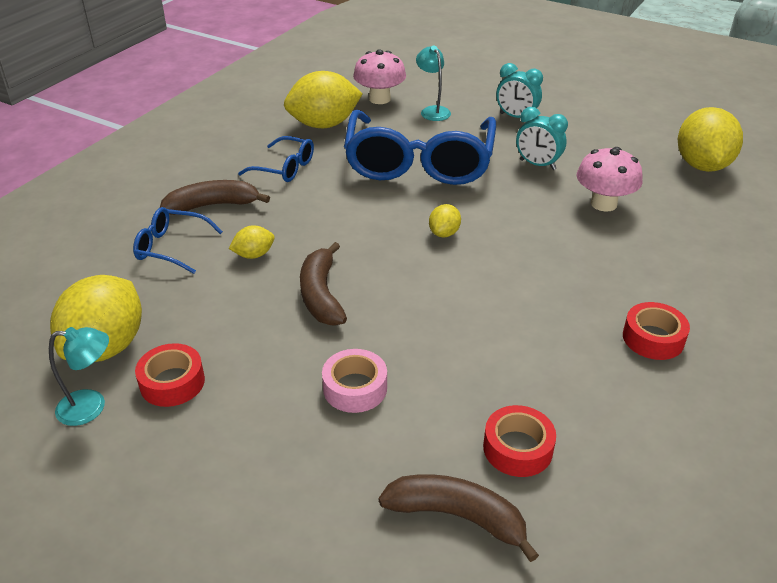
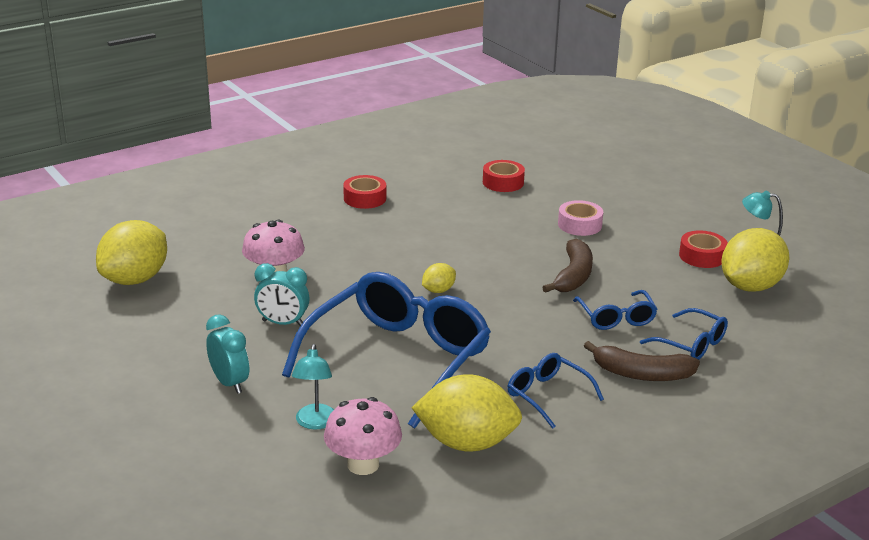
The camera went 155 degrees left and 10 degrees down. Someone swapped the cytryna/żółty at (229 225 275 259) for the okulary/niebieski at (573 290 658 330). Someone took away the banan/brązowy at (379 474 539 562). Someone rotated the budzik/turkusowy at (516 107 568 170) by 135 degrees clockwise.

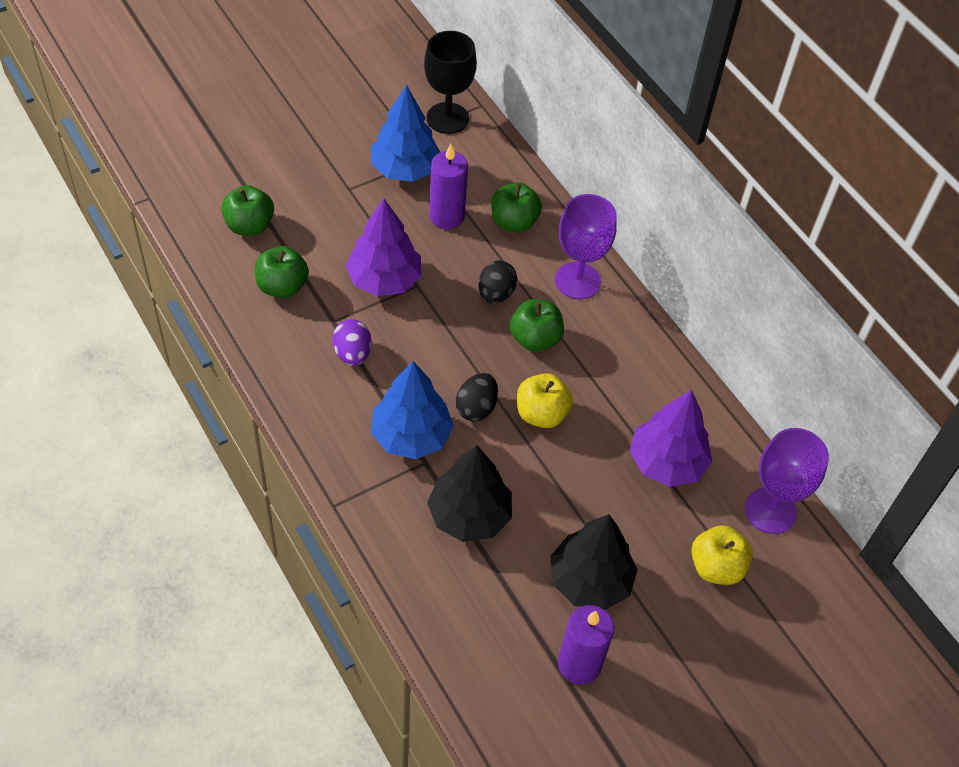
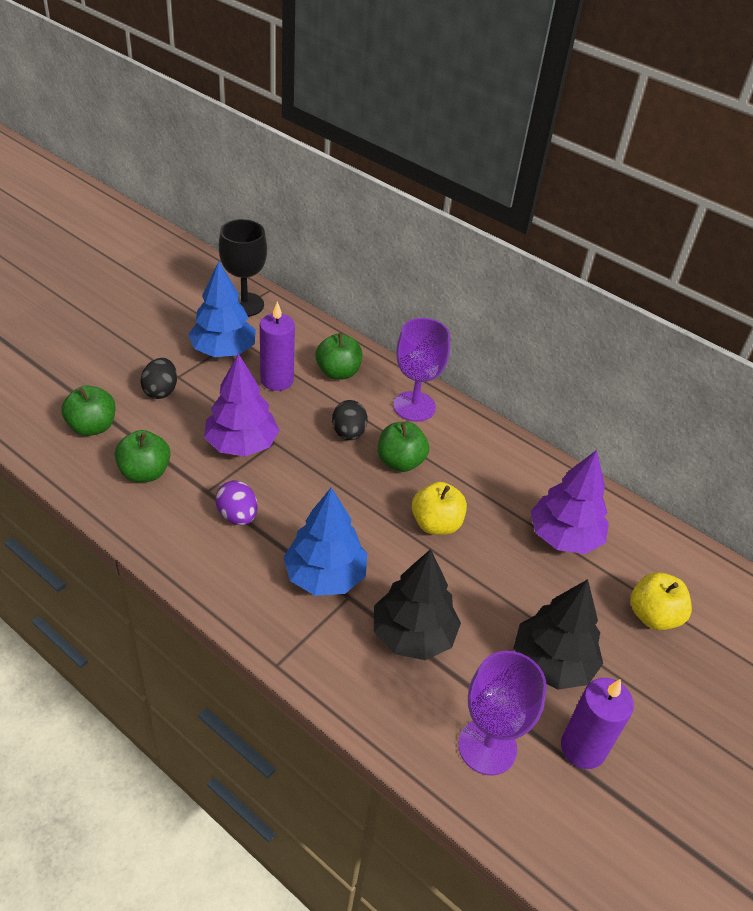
The camera went 20 degrees left and 10 degrees down. Someone carried the jajko/czarny from (456 373 498 422) to (141 358 177 399). Someone carried the kielich/fioletowy from (745 428 829 534) to (458 651 547 775).

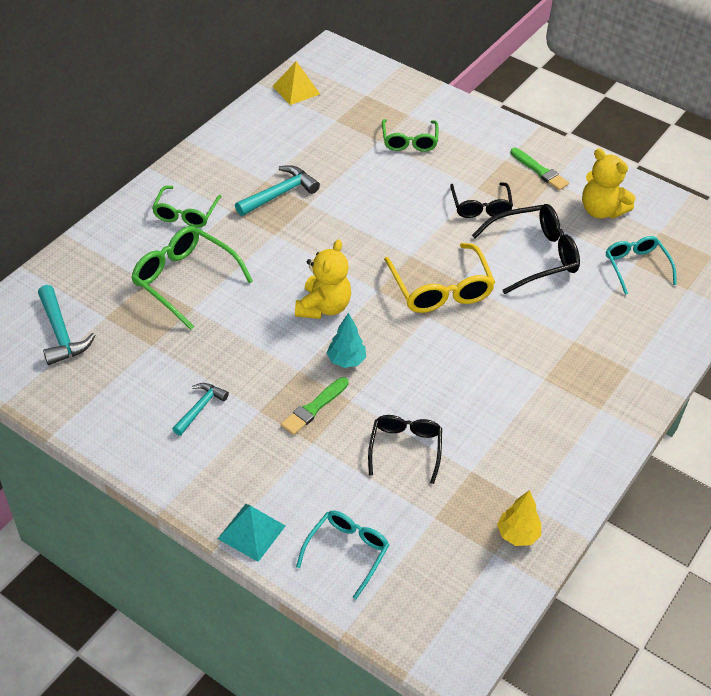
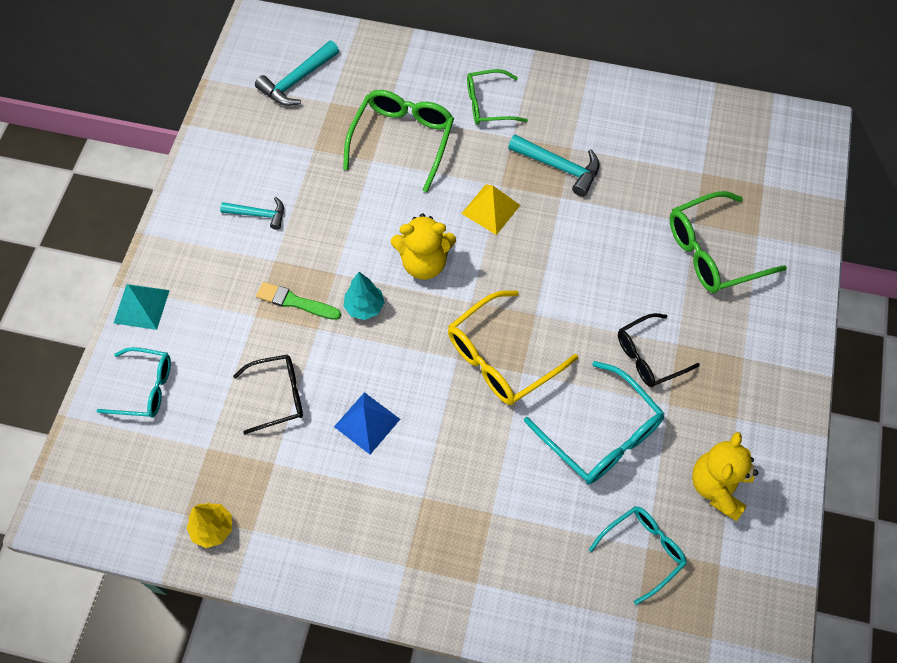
The camera went 70 degrees right and 15 degrees up. Someone carried the piramida/żółty from (273 61 320 105) to (461 185 520 235). Someone scaled the okulary/zielony at (382 119 438 152) by 1.52. Someone repainted the okulary/czarny at (472 204 580 294), which became the okulary/turkusowy at (524 361 665 484). Someone took away the pędzel/zielony at (510 148 569 190). Someone put down the piramida/niebieski at (334 392 400 454).

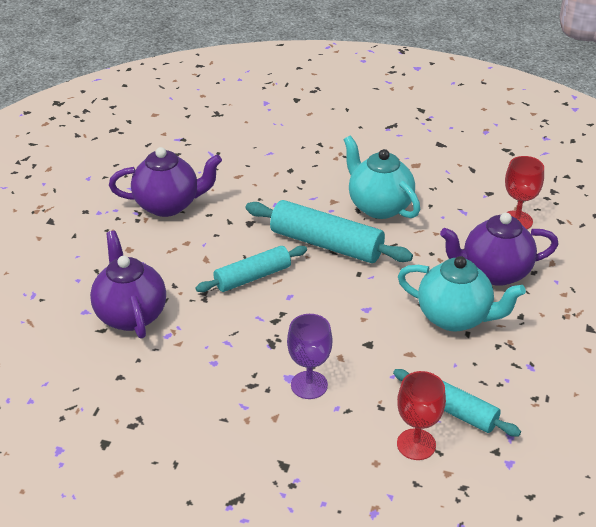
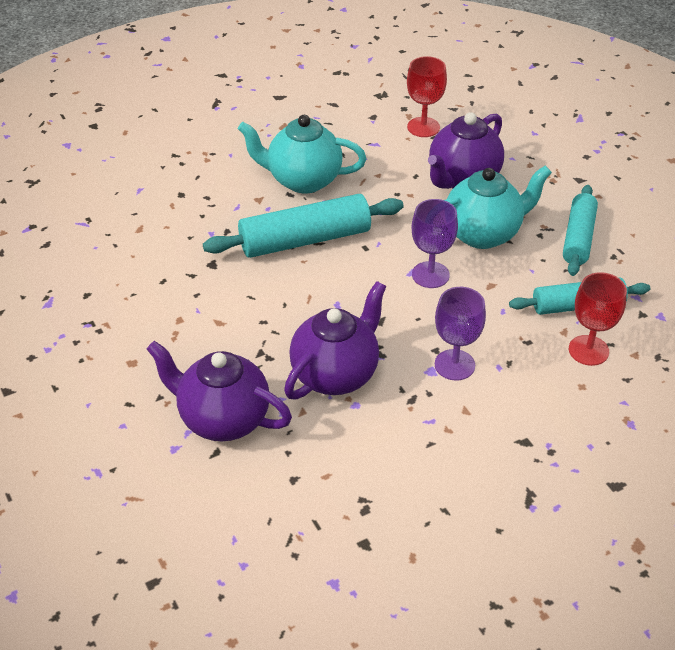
The camera went 45 degrees left and 5 degrees up. Someone carried the imbryk/fioletowy from (109 147 222 217) to (284 281 386 400). Someone carried the wałek do ciasta/turkusowy from (196 246 307 292) to (563 185 598 276). Someone put down the kielich/fioletowy at (411 199 458 288).

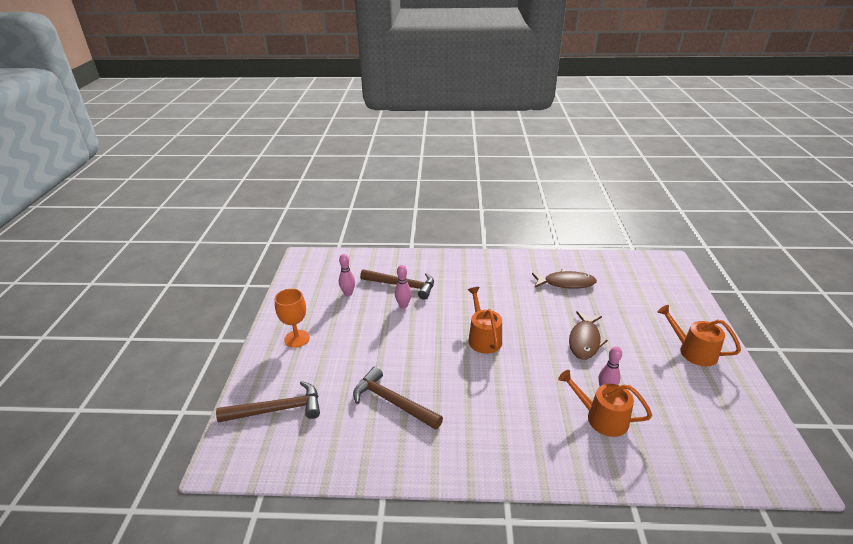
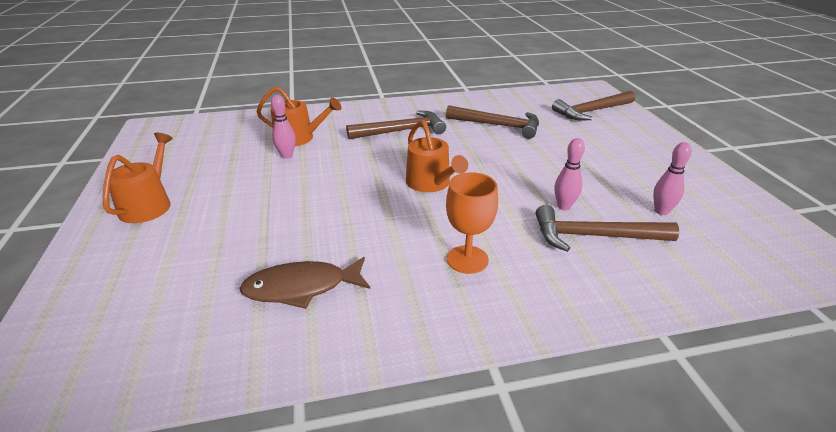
The camera went 165 degrees right and 0 degrees up. Someone carried the kielich/pomarańczowy from (275 289 310 348) to (446 172 498 274). Someone took away the ryba/brązowy at (569 311 608 360). Someone rotated the konewka/pomarańczowy at (658 305 741 366) by 105 degrees counterclockwise. Someone put down the młotek/brązowy at (346 111 446 139).

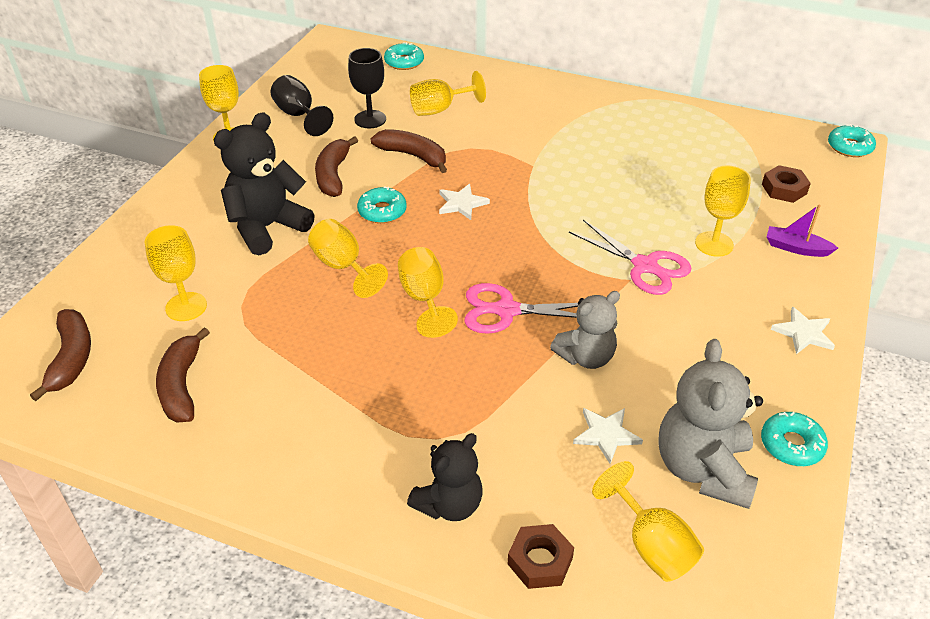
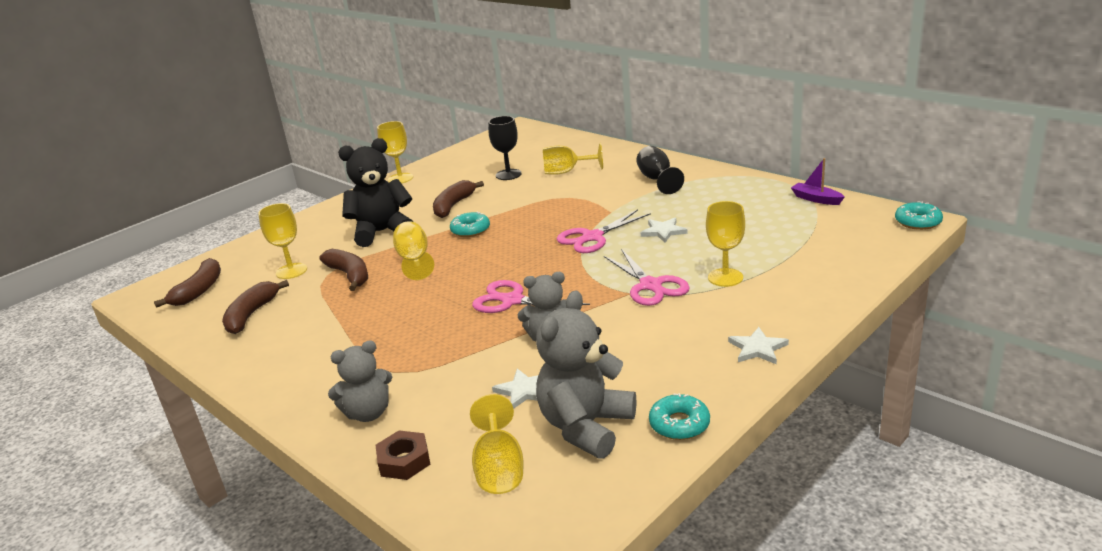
The camera went 25 degrees right and 15 degrees down. Someone carried the kielich/czarny from (270 75 333 136) to (636 146 684 194). Someone carried the banan/brązowy from (371 129 447 173) to (319 249 368 291). Someone took away the donut/turkusowy at (384 42 424 70). Someone took away the kielich/żółty at (398 247 458 338). Someone repainted the miś/czarny at (407 433 483 521), which became the miś/szary at (328 340 392 422). Someone carried the gwiazda/biały from (439 184 490 220) to (641 218 688 243). Someone took away the nakrętka/brązowy at (762 165 811 203). Someone carried the łódka/fioletowy from (767 204 838 257) to (791 158 845 205). Someone put down the nożyczki/różowy at (557 209 651 253).

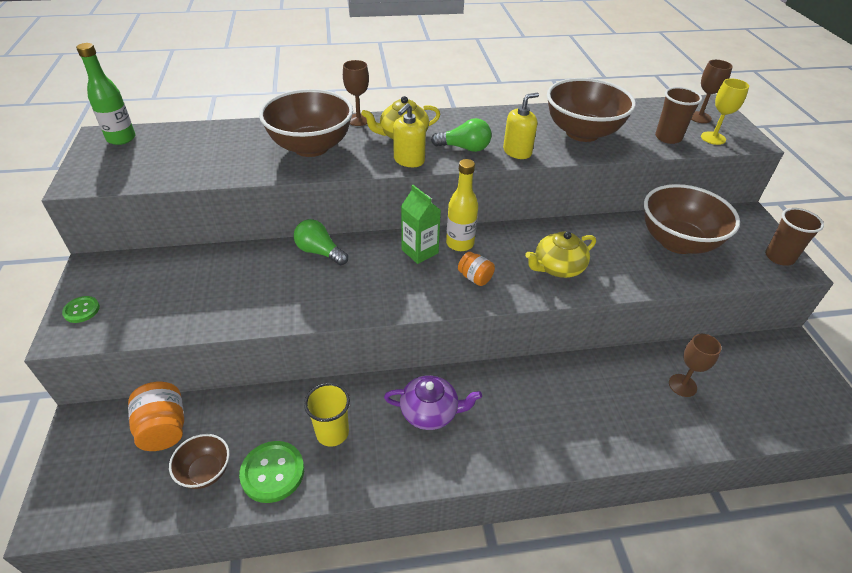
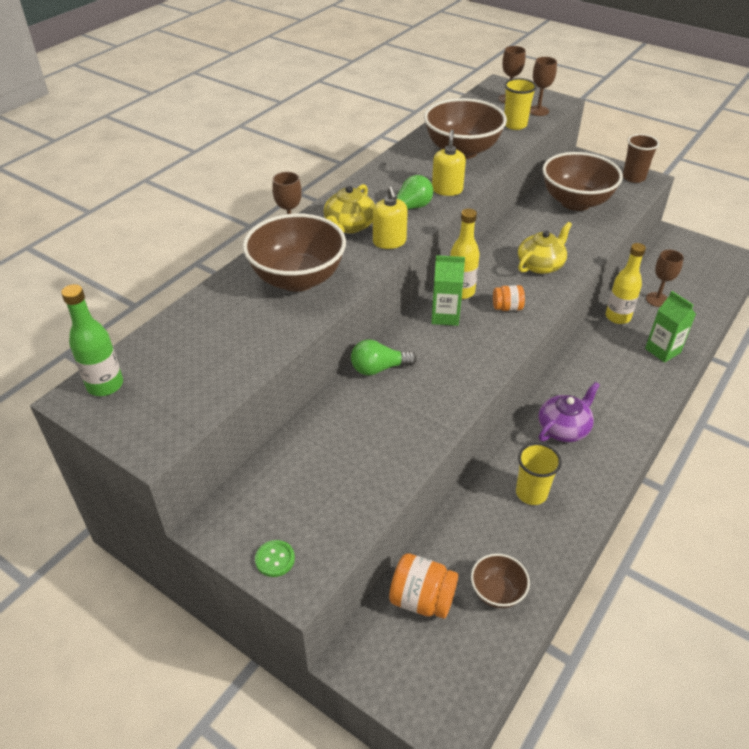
The camera went 45 degrees left and 0 degrees up. Someone took away the guzik/zielony at (239 441 304 503). Someone rotated the imbryk/żółty at (525 231 596 278) by 150 degrees counterclockwise. Someone repainted the szklanka/brązowy at (655 87 702 144), which became the szklanka/żółty at (504 78 537 130). Someone repainted the kielich/żółty at (701 78 749 145), which became the kielich/brązowy at (530 57 557 116). Someone put down the butelka/żółty at (606 243 646 324). Someone put down the karton mleka/zielony at (645 291 696 363).

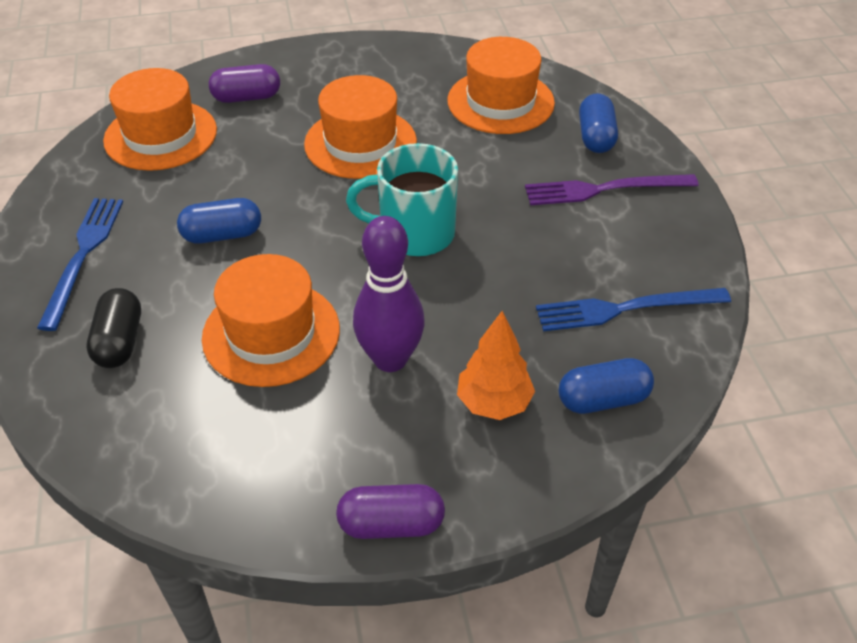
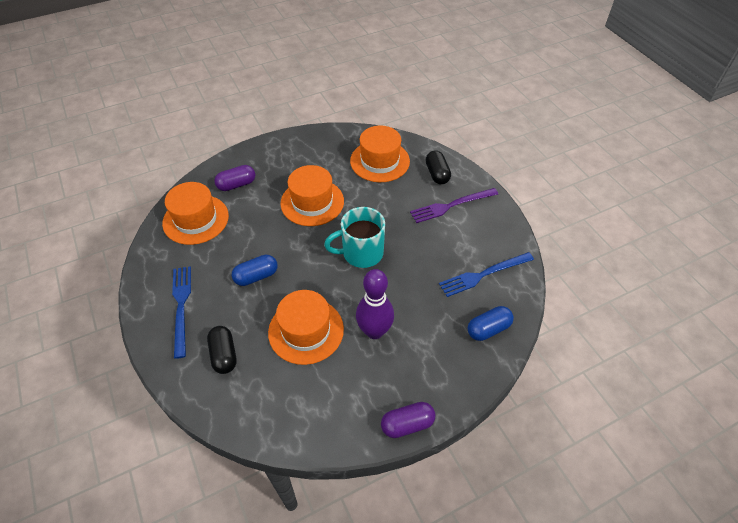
The camera went 15 degrees left and 5 degrees up. Someone took away the drzewko/pomarańczowy at (457 311 535 420). Someone repainted the kapsułka/niebieski at (579 93 618 153), which became the kapsułka/czarny at (425 150 451 184).

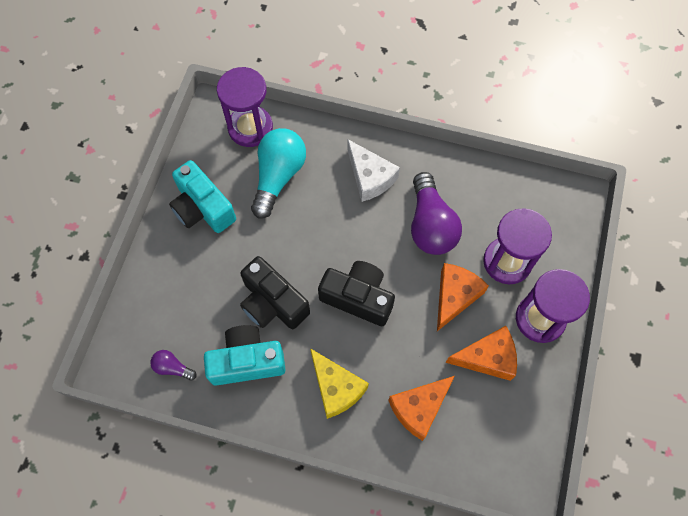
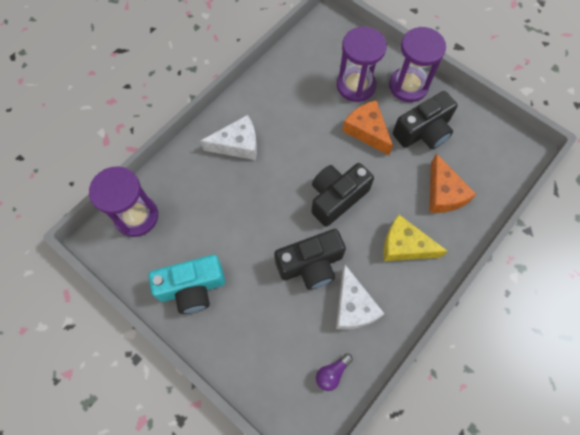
The camera went 65 degrees left and 0 degrees up. Someone swapped the aparat fotograficzny/turkusowy at (204 325 286 386) for the ser/biały at (336 265 384 330). Someone took away the żarówka/turkusowy at (251 128 306 219). Someone rotated the ser/żółty at (310 348 369 419) by 150 degrees counterclockwise. Someone took away the żarówka/fioletowy at (411 172 462 255). Someone swapped the ser/pomarańczowy at (445 326 517 381) for the aparat fotograficzny/czarny at (393 91 458 149).

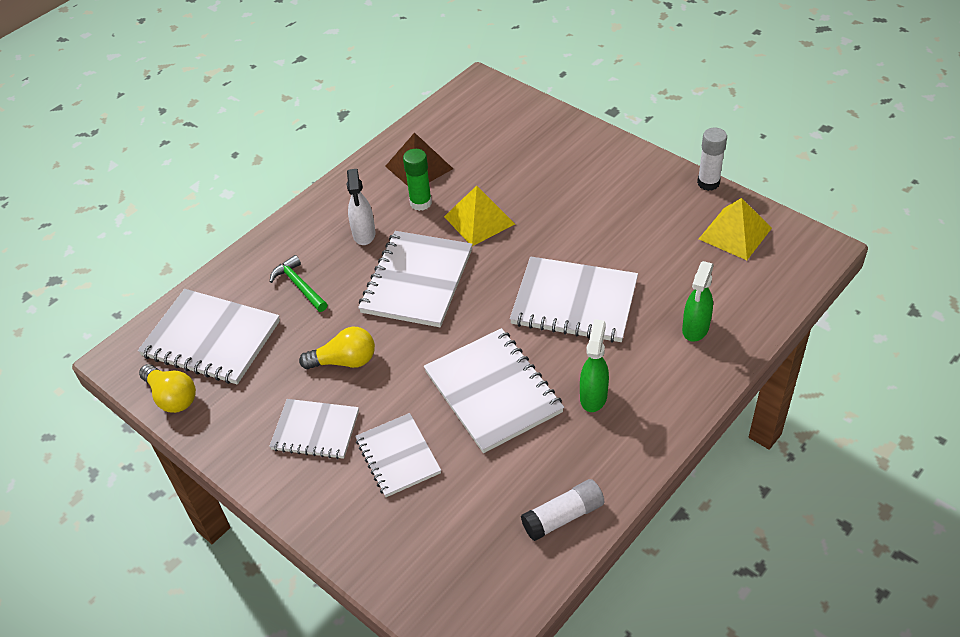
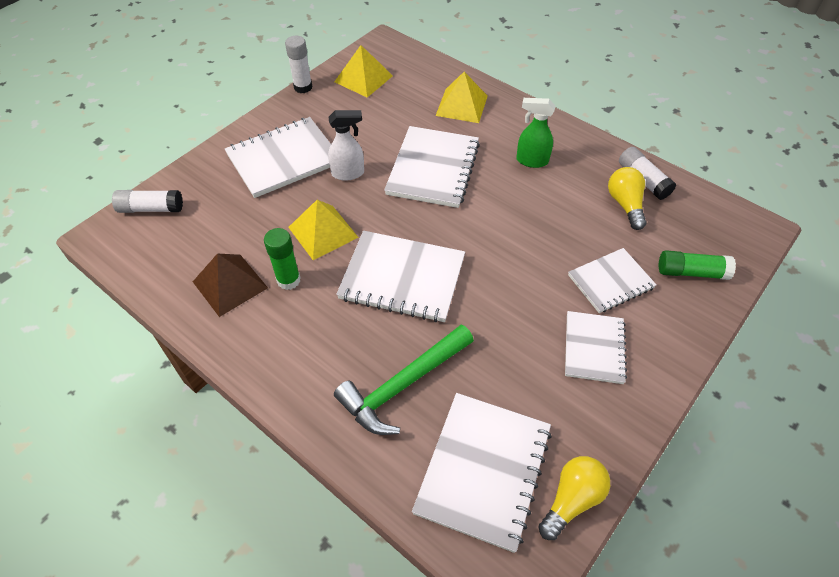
The camera went 95 degrees left and 5 degrees up. Someone scaled the młotek/zielony at (270 255 328 312) by 1.69. Someone carried the żarówka/żółty from (299 327 375 369) to (608 167 647 230). Someone carried the spryskiwacz/biały from (347 169 375 245) to (328 110 364 181). Someone carried the zeszyt/biały from (424 328 564 453) to (225 117 331 198). Someone swapped the spryskiwacz/zielony at (682 261 714 342) for the piramida/żółty at (436 72 487 123). Someone put down the klej w sztyfcie/biały at (112 190 183 213). Someone put down the klej w sztyfcie/zielony at (659 250 736 280).

